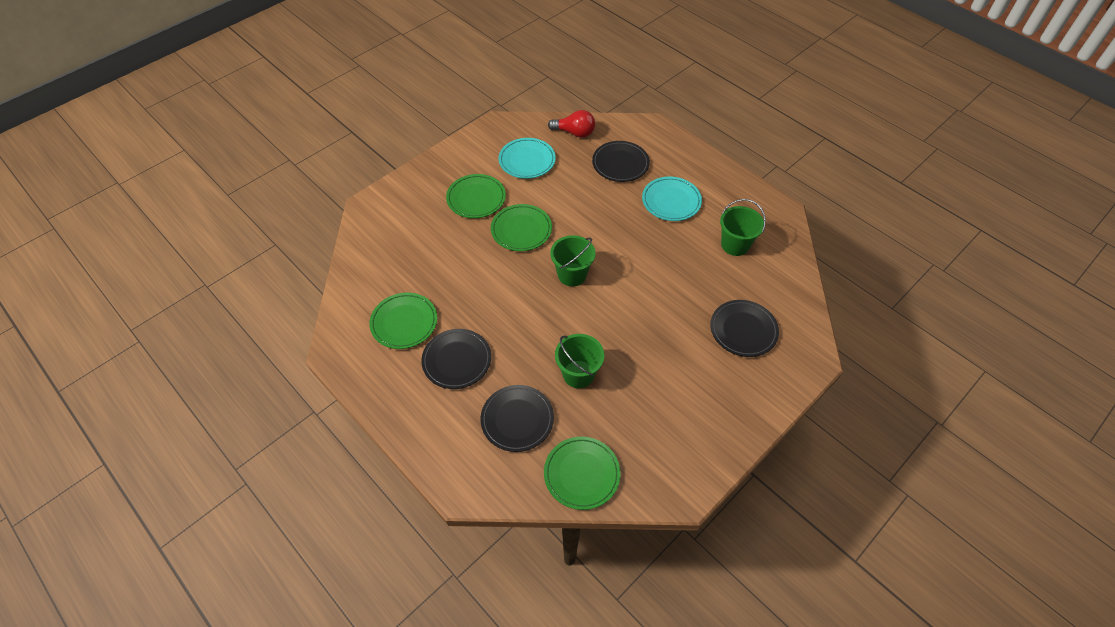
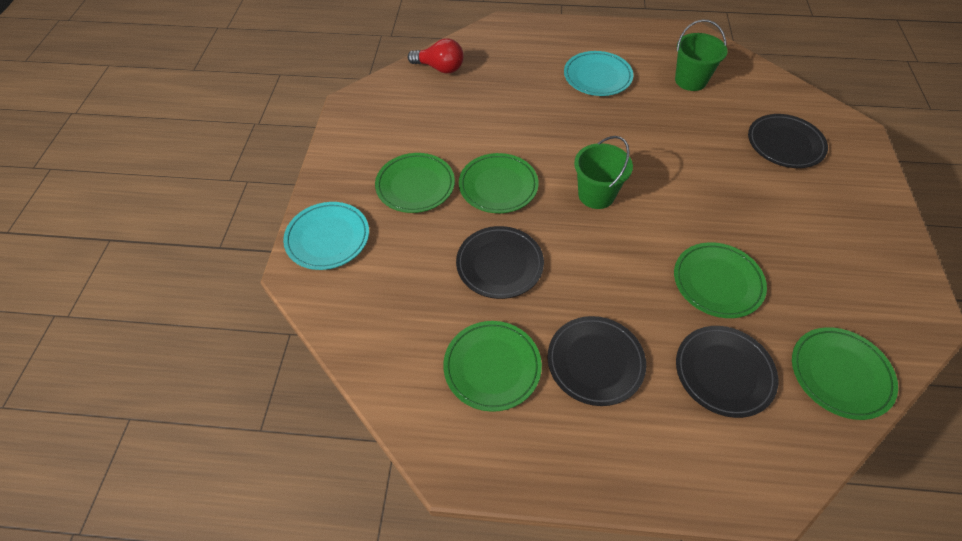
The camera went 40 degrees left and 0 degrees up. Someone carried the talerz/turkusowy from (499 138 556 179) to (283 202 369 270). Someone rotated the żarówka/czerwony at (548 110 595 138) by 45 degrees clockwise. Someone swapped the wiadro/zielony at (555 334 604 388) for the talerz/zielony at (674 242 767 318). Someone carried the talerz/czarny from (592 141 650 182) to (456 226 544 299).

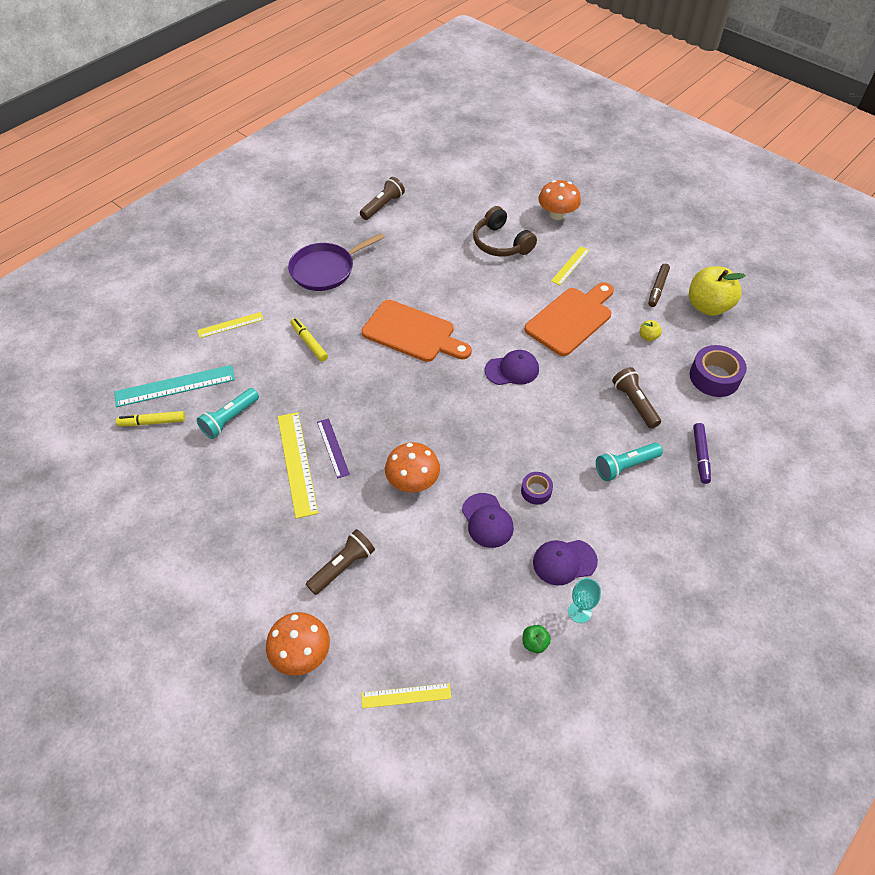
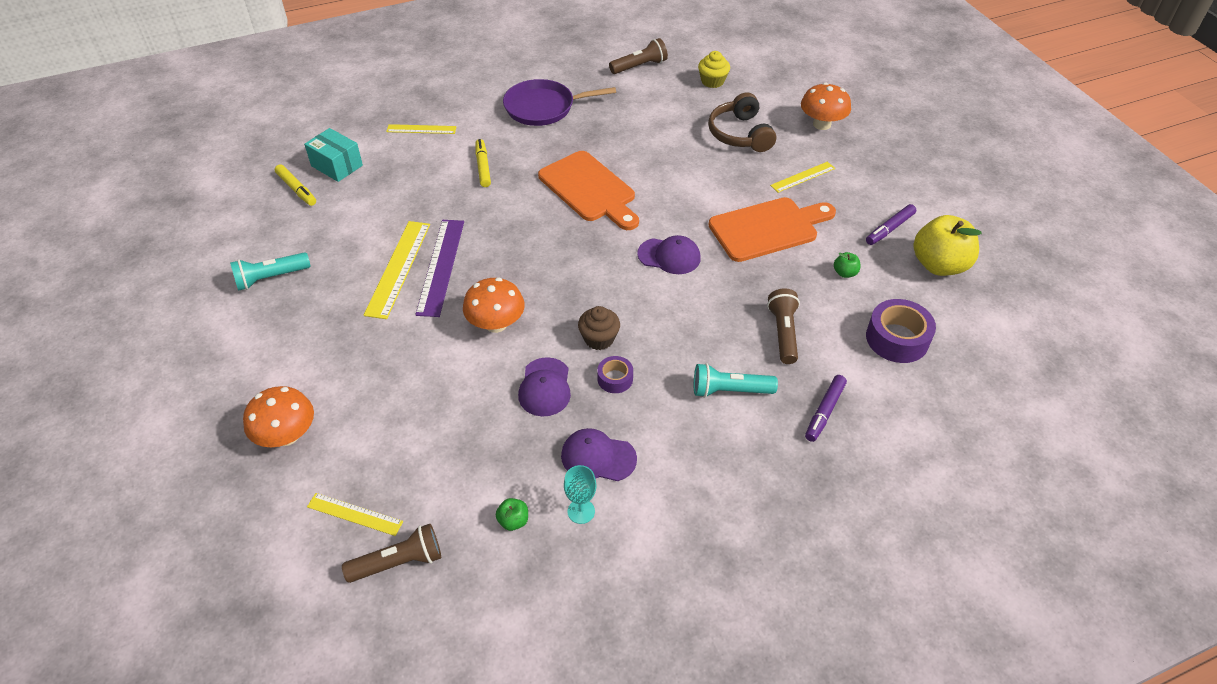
The camera went 25 degrees right and 5 degrees down. Someone swapped the linijka/turkusowy at (115 365 235 407) for the pudełko/turkusowy at (304 128 363 182). Someone rotated the flamaster/żółty at (116 411 185 426) by 150 degrees counterclockwise. Someone carried the latarka/turkusowy from (197 388 259 439) to (230 252 311 291). Someone carried the latarka/brązowy from (306 529 375 595) to (342 524 441 583). Someone scaled the linijka/fioletowy at (317 418 350 479) by 1.69. Someone repainted the jabłko/żółty at (640 320 662 341), which became the jabłko/zielony at (834 252 860 278). Someone repainted the flamaster/brązowy at (648 264 670 307), which became the flamaster/fioletowy at (866 204 916 245). Someone put down the muffinka/brązowy at (578 306 620 350). Someone put down the muffinka/żółty at (698 51 730 88).

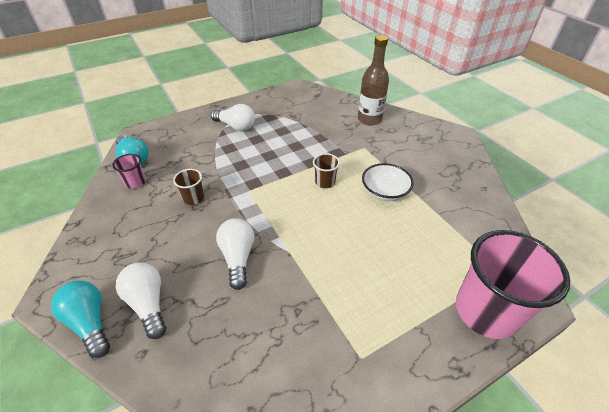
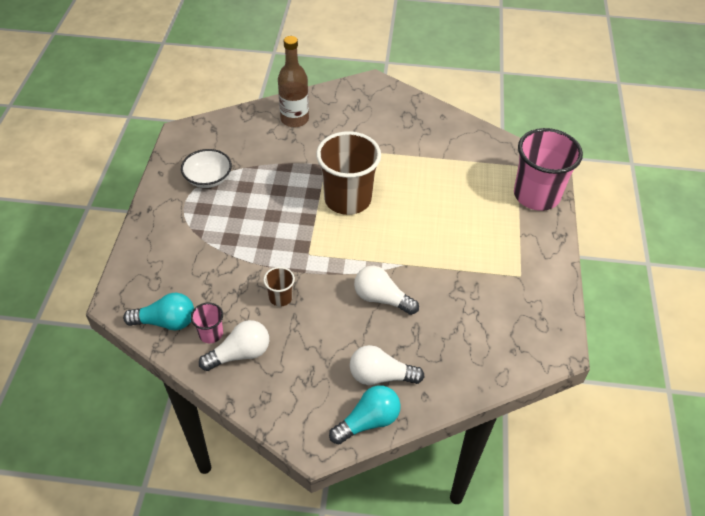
The camera went 55 degrees left and 5 degrees up. Someone rotated the żarówka/turkusowy at (51 281 110 358) by 150 degrees clockwise. Someone carried the żarówka/biały from (211 104 255 131) to (199 320 269 371). Someone scaled the szklanka/brązowy at (313 153 340 188) by 2.24. Someone carried the miska/biały from (362 163 414 201) to (181 149 232 188).

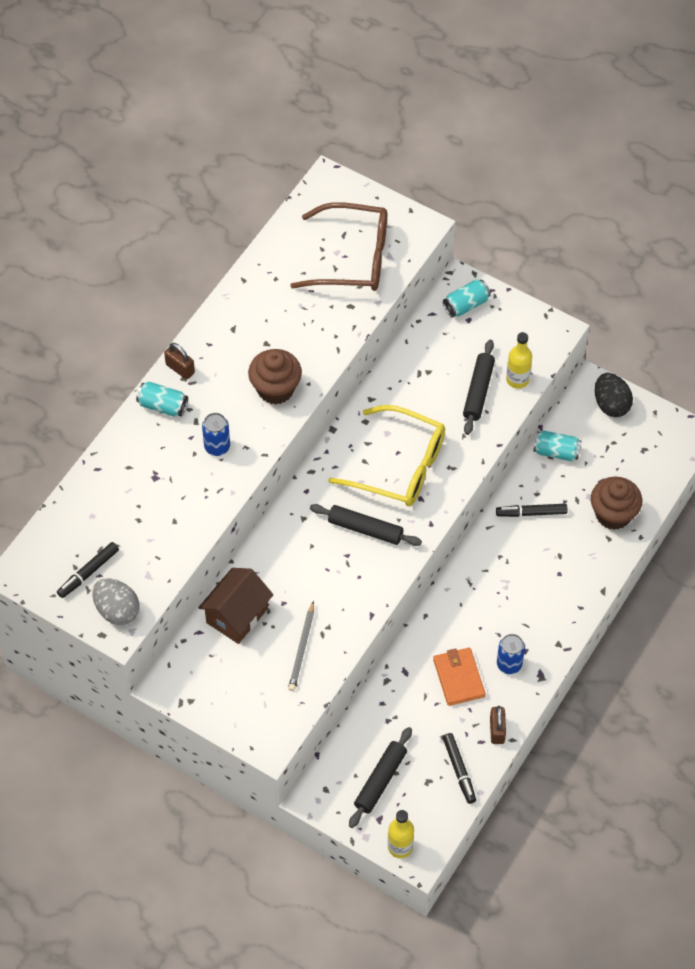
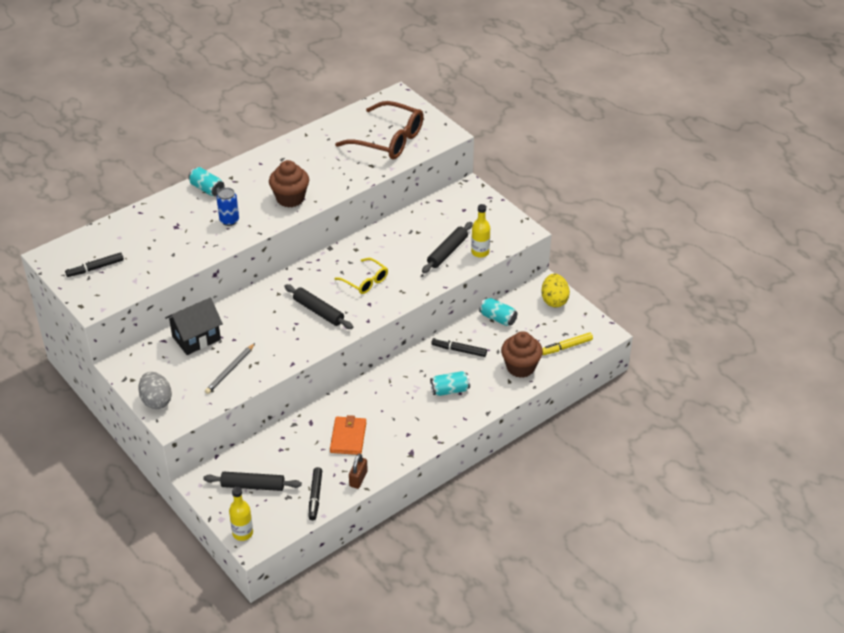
The camera went 20 degrees right and 15 degrees down. Someone carried the jajko/szary from (93 579 139 625) to (138 372 172 409). Someone took away the kłódka/brązowy at (164 343 195 379). Someone repainted the domek/brązowy at (198 568 273 644), which became the domek/czarny at (165 298 223 355). Someone scaled the okulary/żółty at (329 405 445 506) by 0.55. Someone rotated the wałek do ciasta/czarny at (349 727 412 828) by 45 degrees clockwise. Someone carried the puszka/turkusowy from (443 279 491 318) to (430 371 470 396). Someone took away the puszka/niebieski at (497 634 525 674). Someone repainted the jajko/czarny at (595 373 633 417), which became the jajko/żółty at (541 274 570 307). Someone put down the flamaster/żółty at (542 332 593 355).

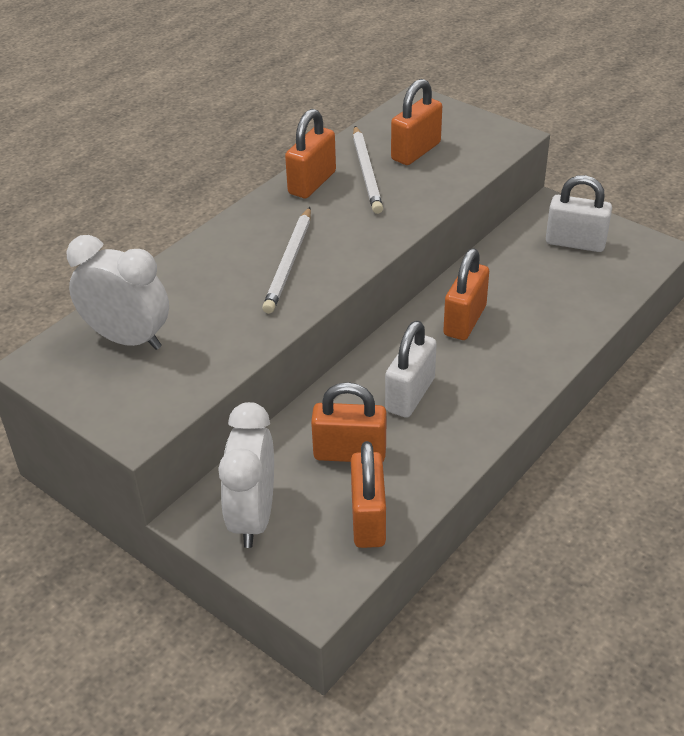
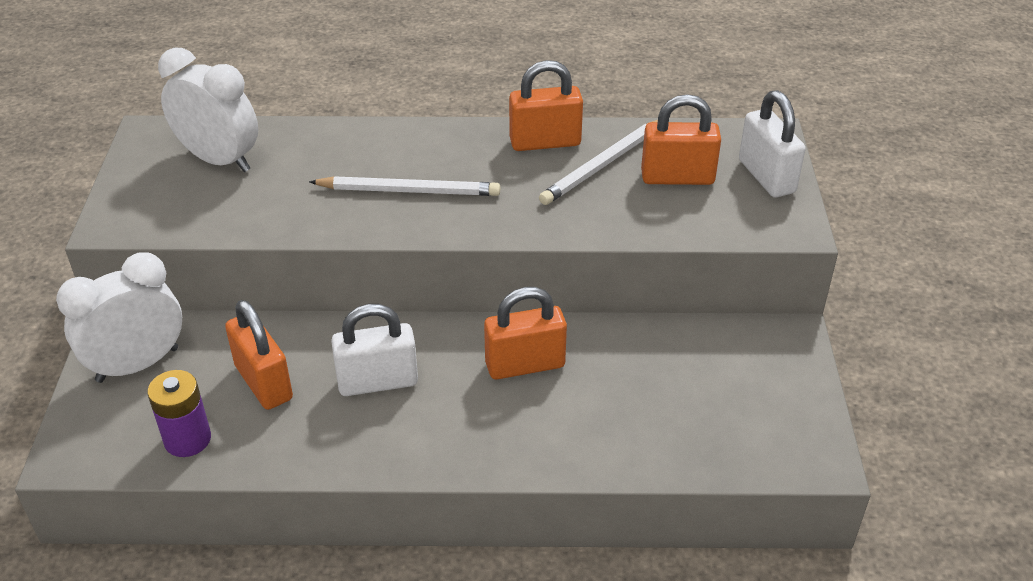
The camera went 50 degrees right and 0 degrees up. Someone rotated the budzik/biały at (66 235 169 350) by 45 degrees counterclockwise. Someone rotated the ołówek/biały at (262 207 311 314) by 150 degrees counterclockwise. Someone swapped the kłódka/pomarańczowy at (351 441 386 548) for the bateria/fioletowy at (147 370 211 457). Someone carried the kłódka/biały from (546 175 612 252) to (739 90 806 197).

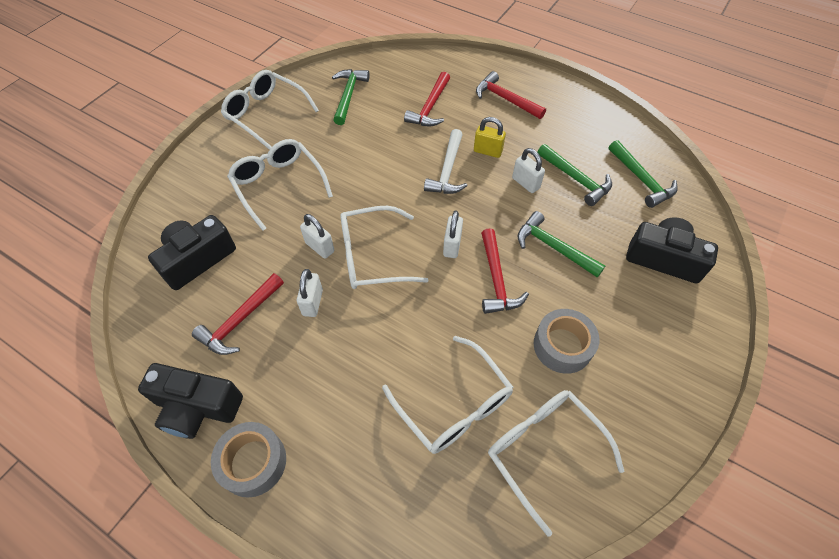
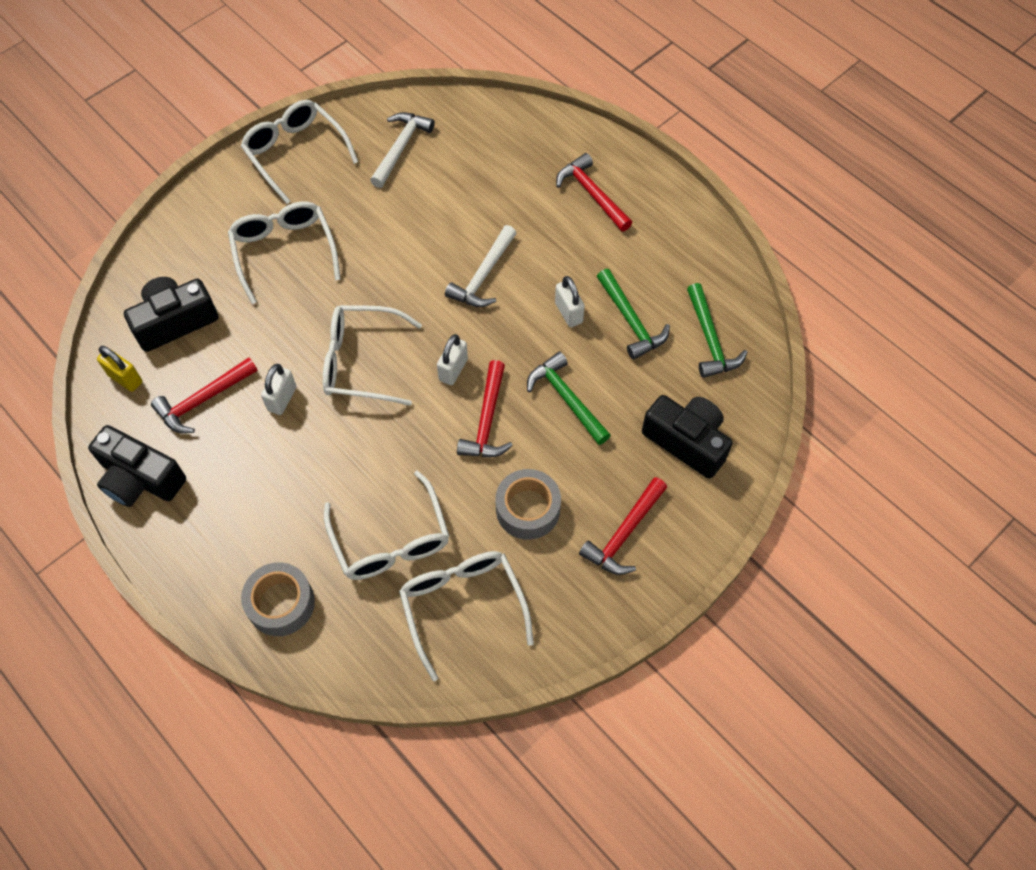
The camera went 15 degrees right and 5 degrees up. Someone carried the taśma klejąca/szary from (211 422 286 498) to (241 562 315 636). Someone took away the kłódka/biały at (300 214 334 259). Someone repainted the młotek/zielony at (332 69 370 125), which became the młotek/biały at (370 112 435 188). Someone carried the młotek/czerwony from (404 72 450 126) to (579 477 667 575). Someone carried the kłódka/żółty from (474 117 506 158) to (97 346 142 392).

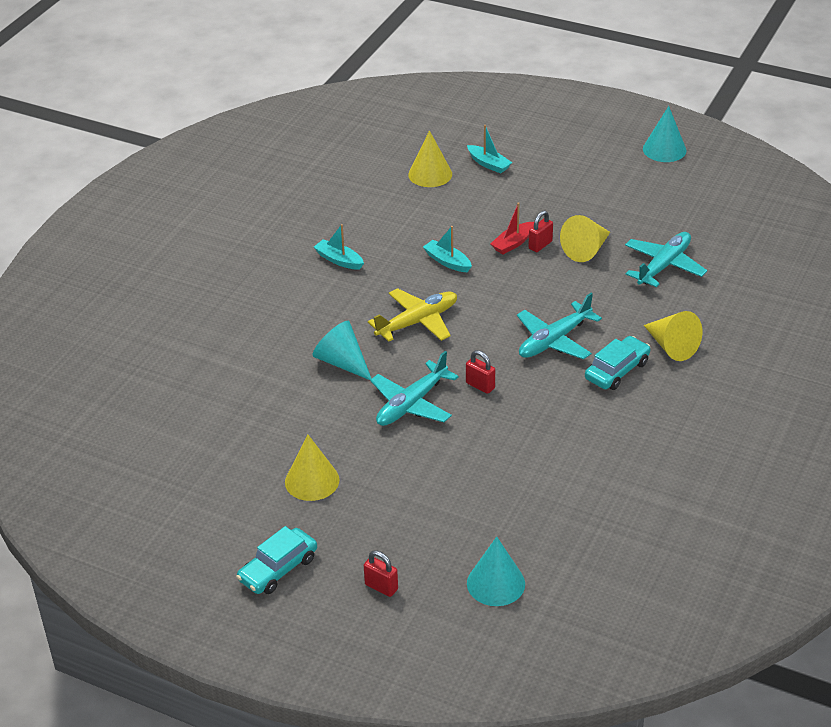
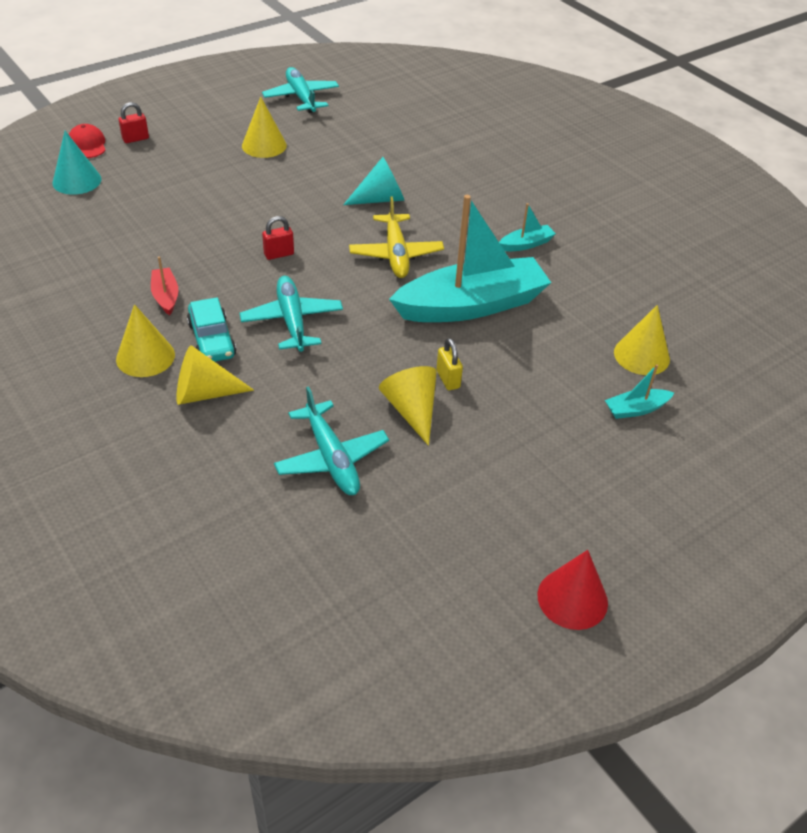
The camera went 115 degrees right and 5 degrees up. Someone took away the samochód/turkusowy at (236 526 317 594). Someone carried the samolot/turkusowy from (370 351 459 426) to (262 67 339 113). Someone scaled the łódka/turkusowy at (423 226 472 272) by 2.45. Someone carried the łódka/czerwony from (491 202 534 254) to (151 256 178 315). Someone repainted the kłódka/czerwony at (528 211 553 252), which became the kłódka/żółty at (436 338 463 390). Someone repainted the stożek/turkusowy at (643 106 686 162), which became the stożek/czerwony at (538 550 608 630). Someone put down the czapka/czerwony at (69 124 106 158). Someone put down the stożek/żółty at (116 304 175 377).

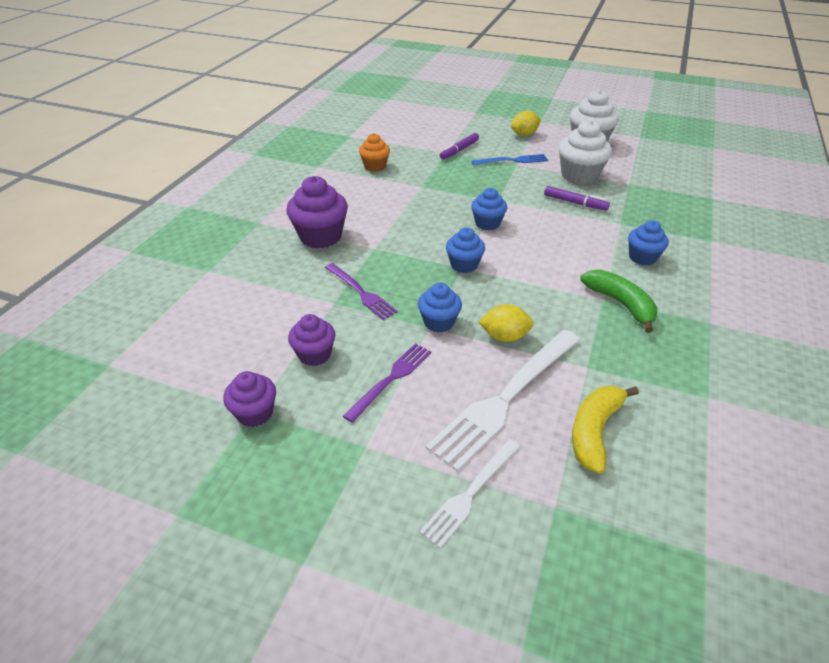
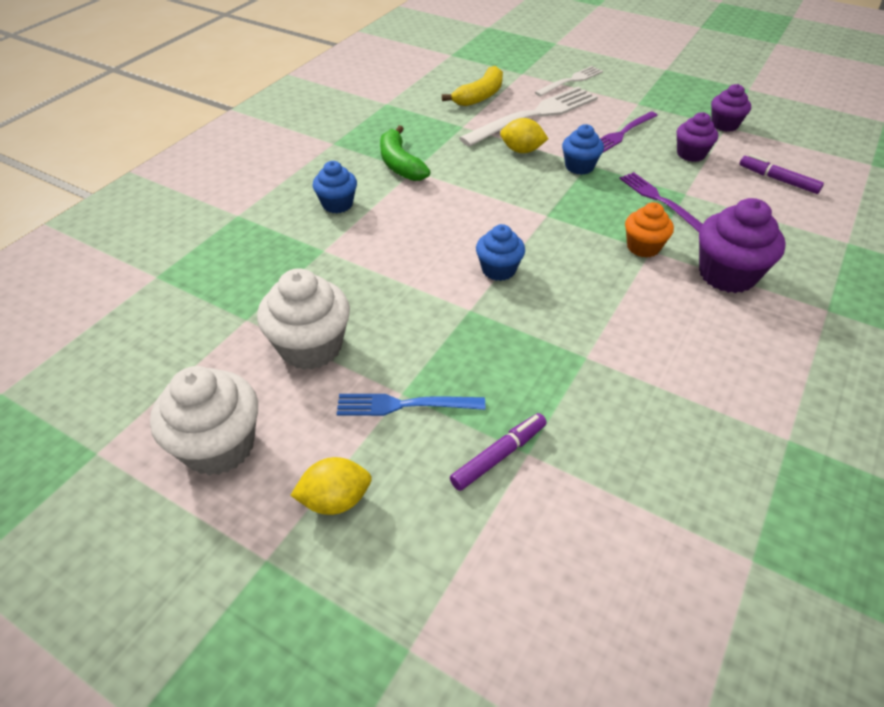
The camera went 170 degrees left and 5 degrees up. Someone carried the muffinka/pomarańczowy from (359 133 390 172) to (625 202 674 258). Someone took away the muffinka/niebieski at (446 227 485 273). Someone carried the flamaster/fioletowy from (544 186 610 211) to (739 154 824 194).

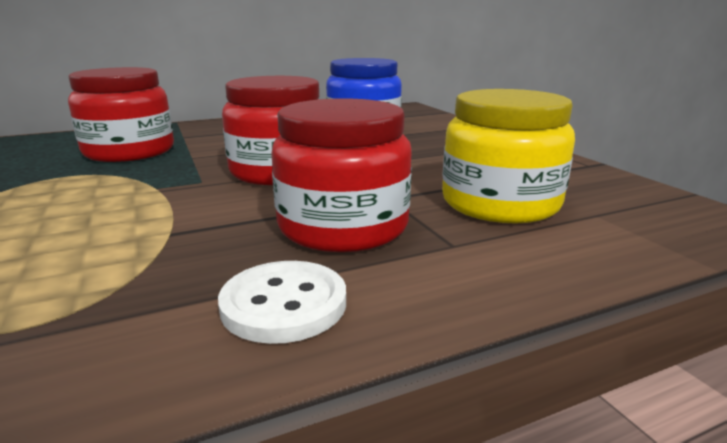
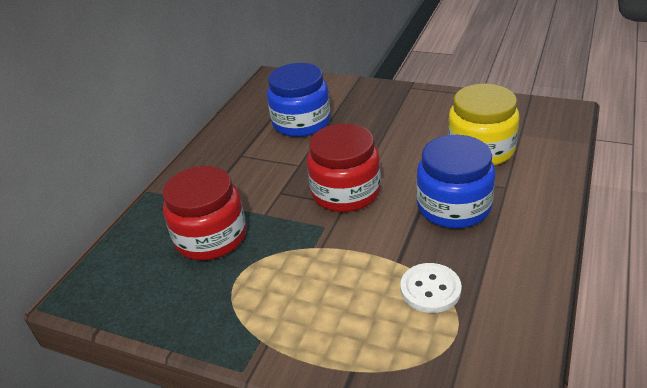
The camera went 40 degrees left and 15 degrees up. Someone carried the guzik/biały from (218 261 346 344) to (400 263 462 313). Someone repainted the słoik/czerwony at (271 99 412 252), which became the słoik/niebieski at (416 135 495 228).

